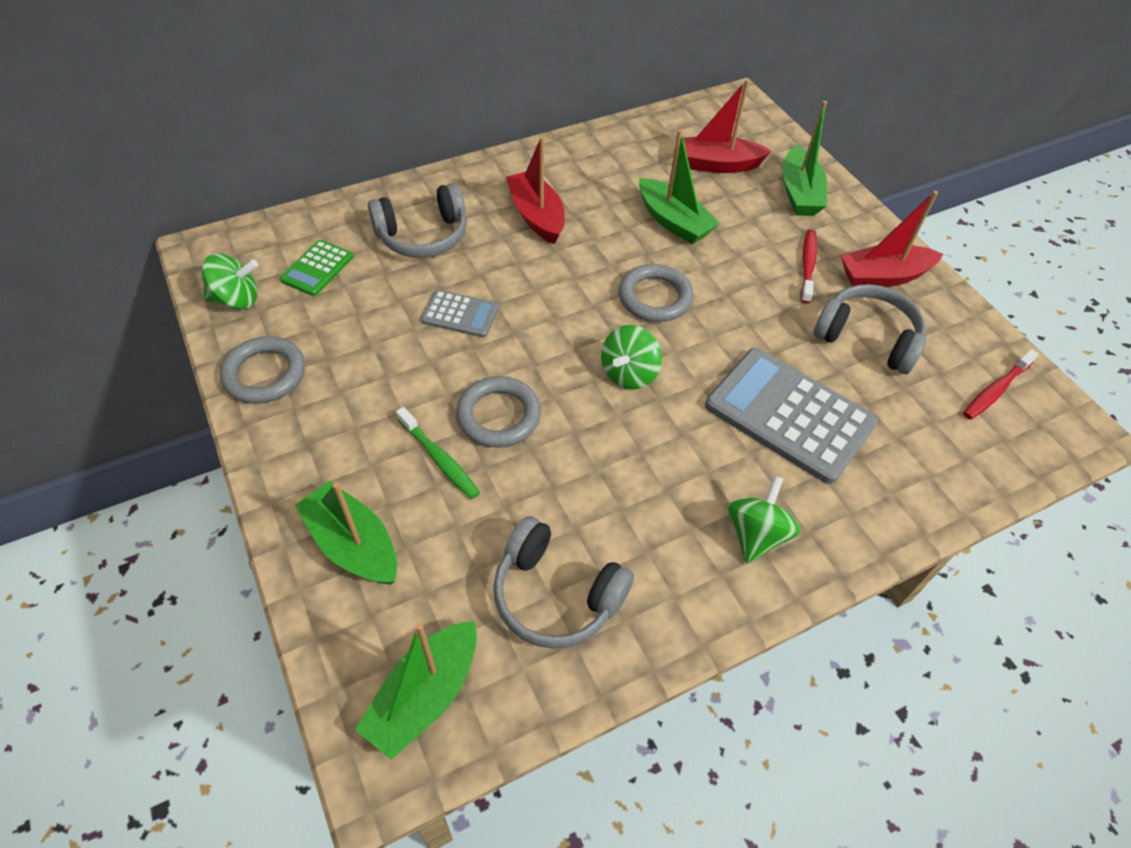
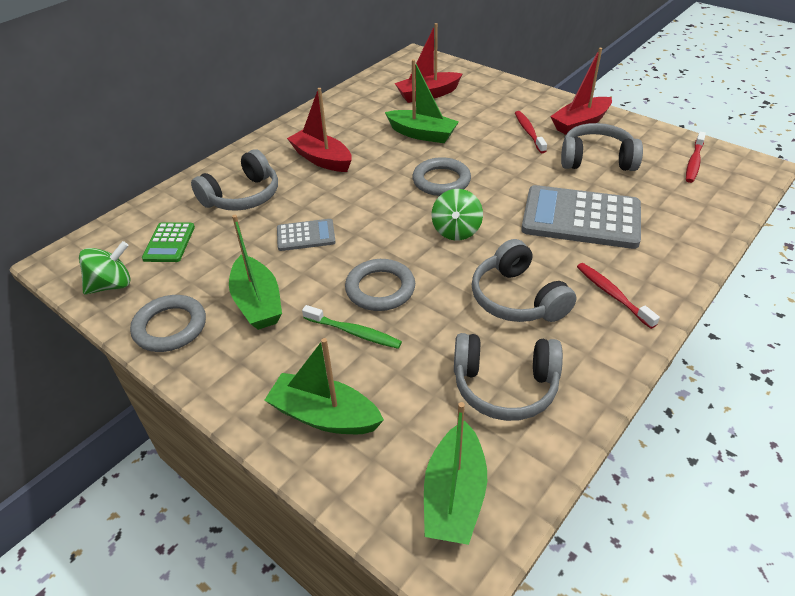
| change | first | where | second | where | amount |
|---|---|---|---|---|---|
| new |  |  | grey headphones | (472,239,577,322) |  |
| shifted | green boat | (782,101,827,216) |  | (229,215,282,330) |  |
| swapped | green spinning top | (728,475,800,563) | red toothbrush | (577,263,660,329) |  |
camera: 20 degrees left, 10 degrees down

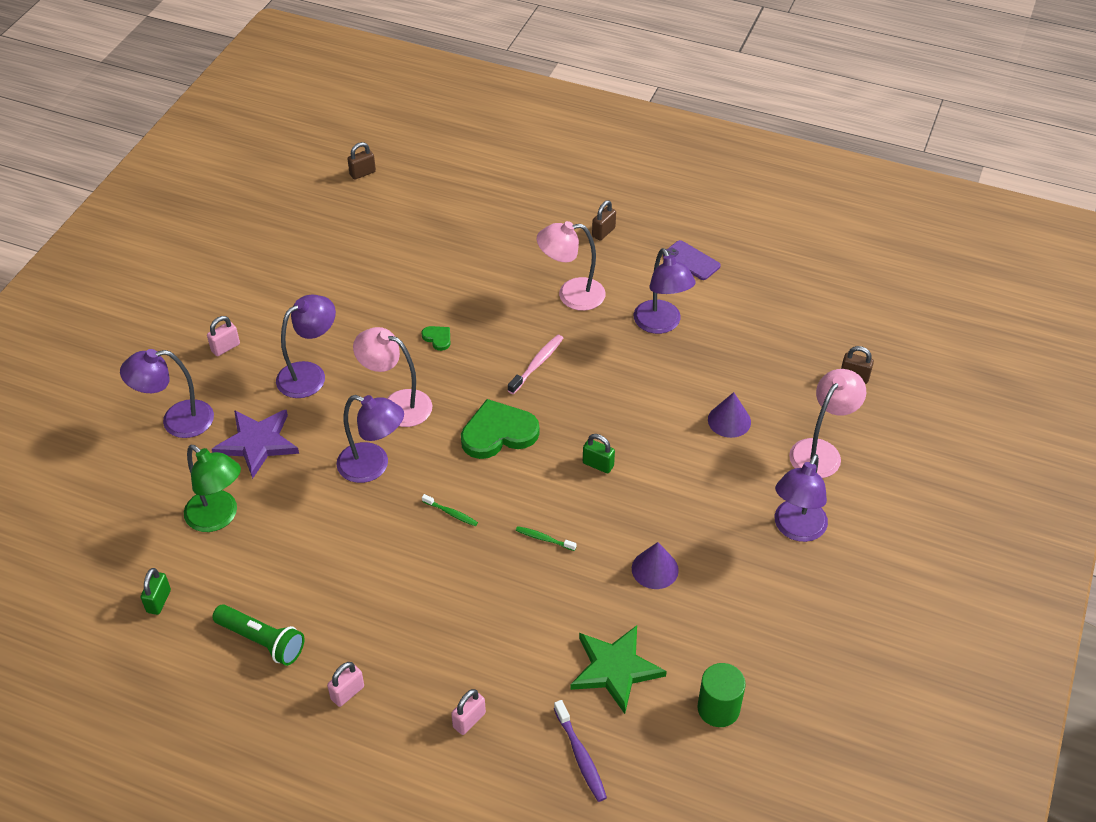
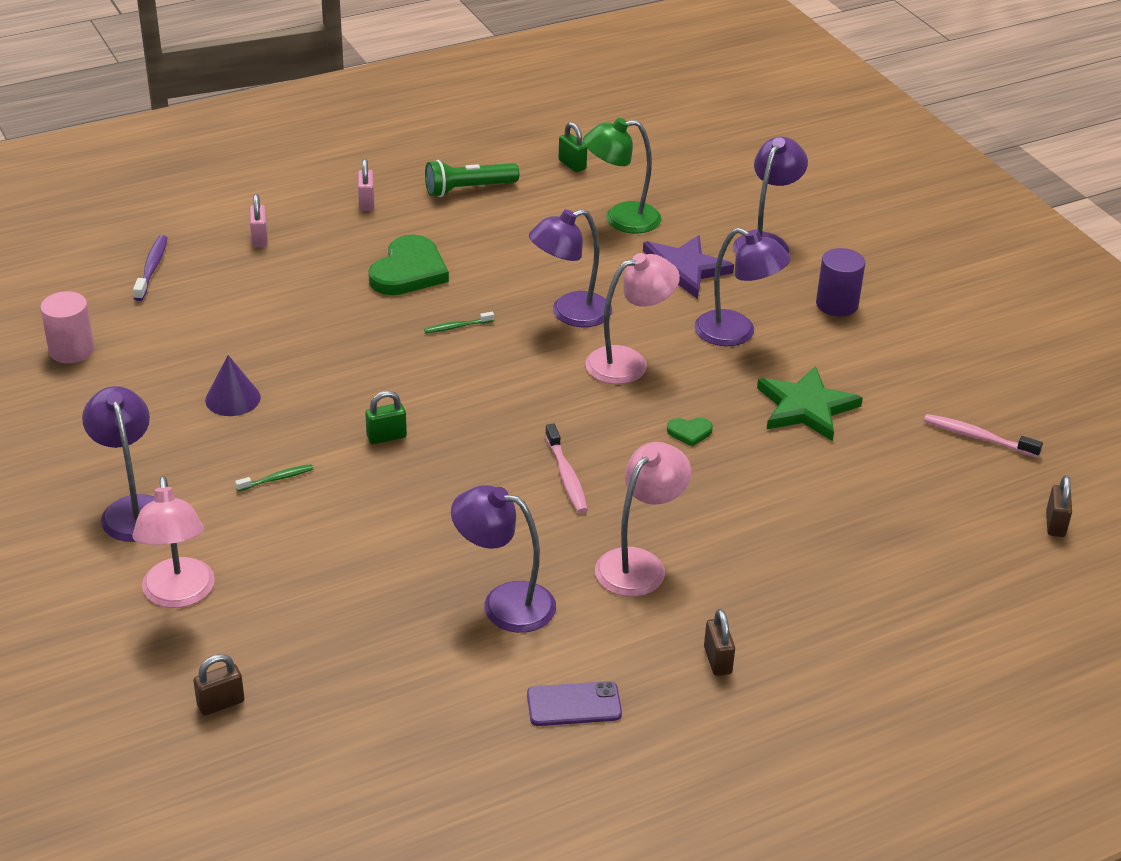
| change | first | where | second | where | amount |
|---|---|---|---|---|---|
| gone | purple cone | (708,392,751,438) |  |  |  |
| new |  |  | pink toothbrush | (924,414,1043,458) |  |
| shifted | green heart | (461,399,540,459) |  | (368,234,449,295) |  |
| shifted | green toothbrush | (516,526,577,551) |  | (235,464,314,491) |  |
| shifted | green star | (570,625,667,714) |  | (757,366,863,441) |  |
| swapped | pink padlock | (207,316,240,356) | purple cylinder | (816,248,865,317) |  |
| repainted | green cylinder | (697,663,746,727) | pink cylinder | (40,291,94,363) |  |
| rotated | purple lamp | (276,294,336,398) |  | (694,228,791,346) | 60 degrees counterclockwise |
| rotated | purple toothbrush | (554,700,607,802) |  | (133,235,167,301) | 75 degrees clockwise |
camera: 130 degrees right, 10 degrees down

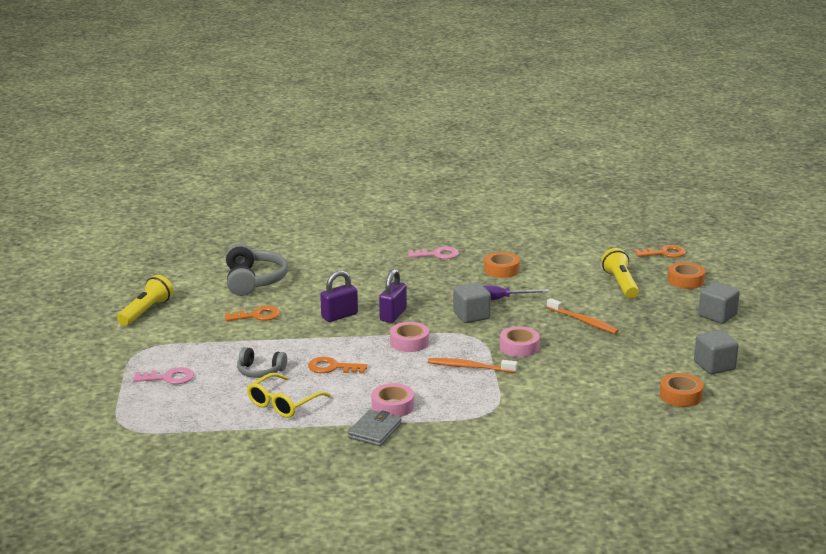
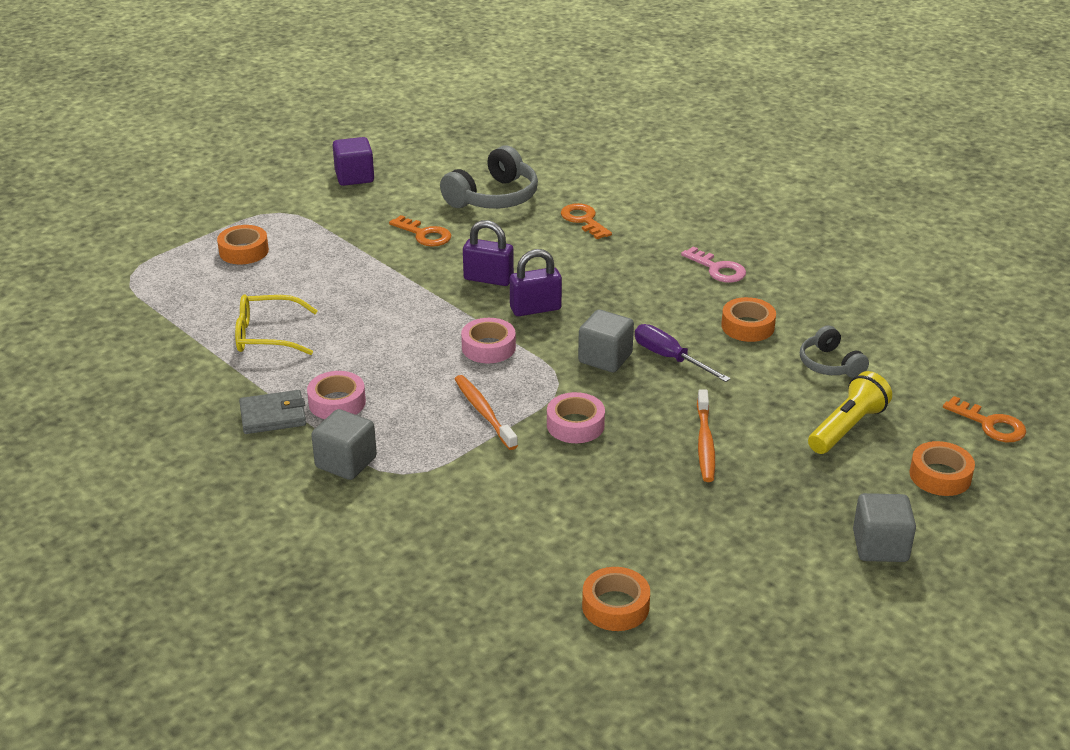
| change | first | where | second | where | amount |
|---|---|---|---|---|---|
| shifted | grey headphones | (237,347,287,378) |  | (800,325,869,378) |  |
| shifted | orange key | (308,357,368,374) |  | (561,203,612,239) |  |
| shifted | grey cube | (694,330,739,374) |  | (311,409,377,480) |  |
| swapped | yellow flashlight | (117,275,173,326) | purple cube | (333,137,374,186) |  |
| swapped | pink key | (133,367,194,384) | orange tape | (217,225,269,264) |  |
camera: 50 degrees right, 10 degrees up

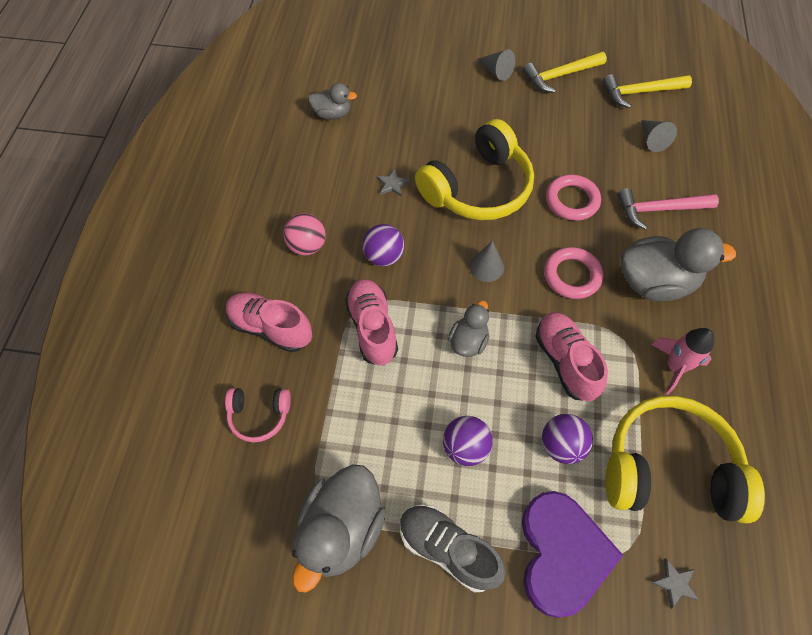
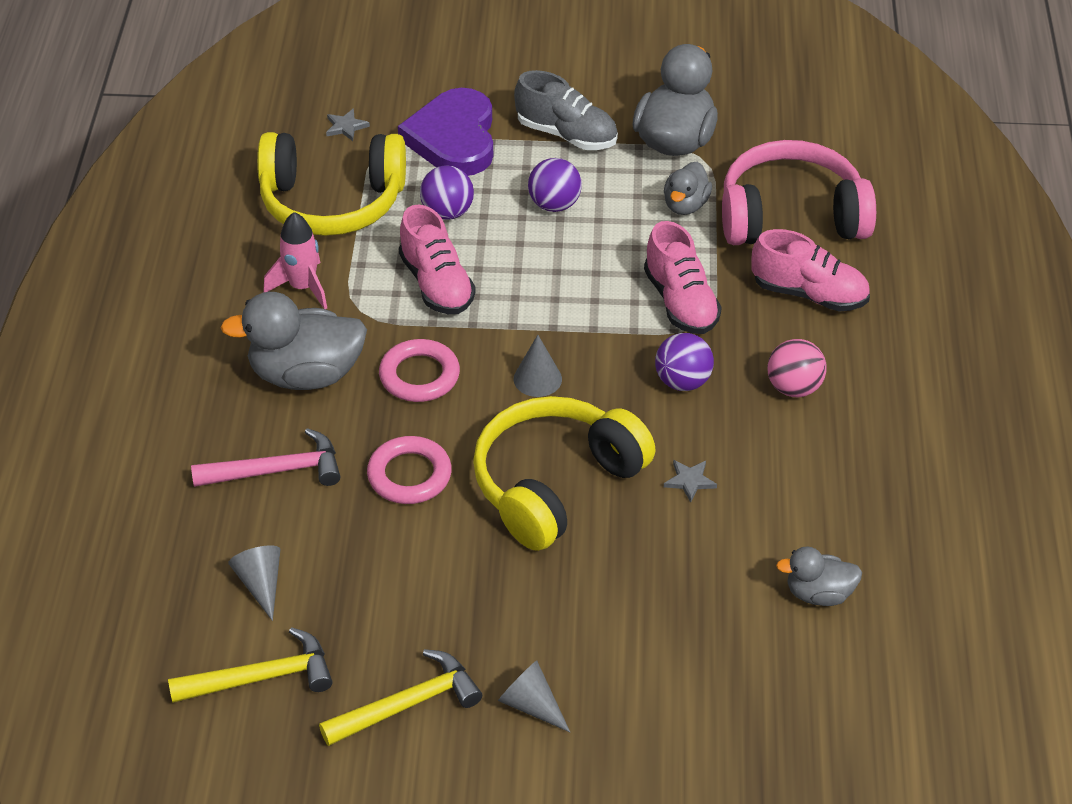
| change | first | where | second | where | amount |
|---|---|---|---|---|---|
| shifted | grey duck | (448,301,489,357) |  | (664,162,712,215) |  |
| scaled | pink headphones | (225,388,291,443) |  | (722,140,876,245) | x2.09 |
camera: 175 degrees right, 15 degrees down

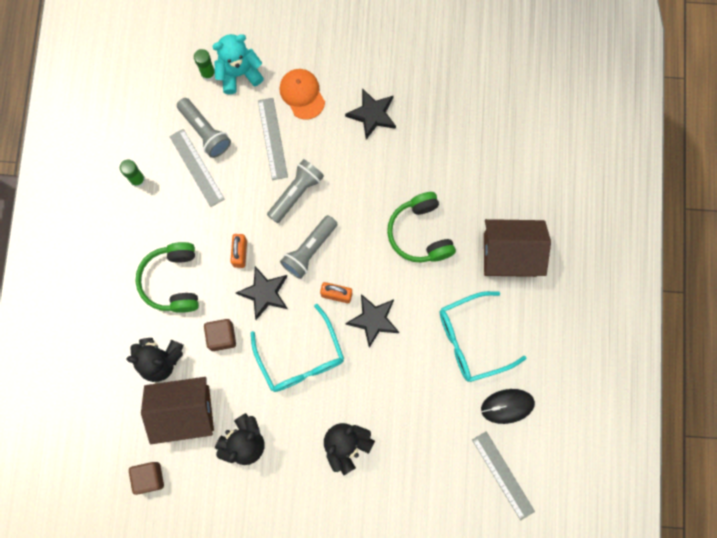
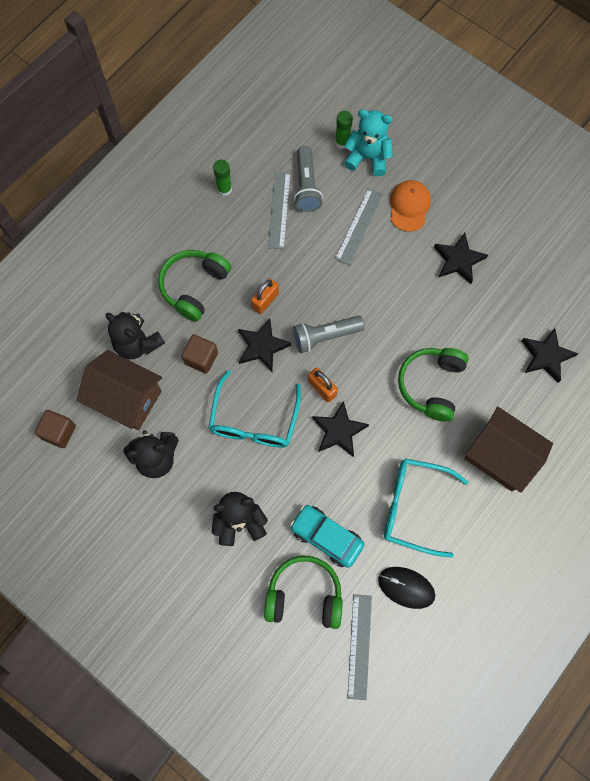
| change | first | where | second | where | amount |
|---|---|---|---|---|---|
| gone | grey flashlight | (267,159,324,223) |  |  |  |
| new |  |  | green headphones | (264,556,343,629) |  |
| new |  |  | turquoise car | (290,505,365,568) |  |
| new |  |  | black star | (522,328,578,383) |  |
camera: 35 degrees right, 5 degrees down

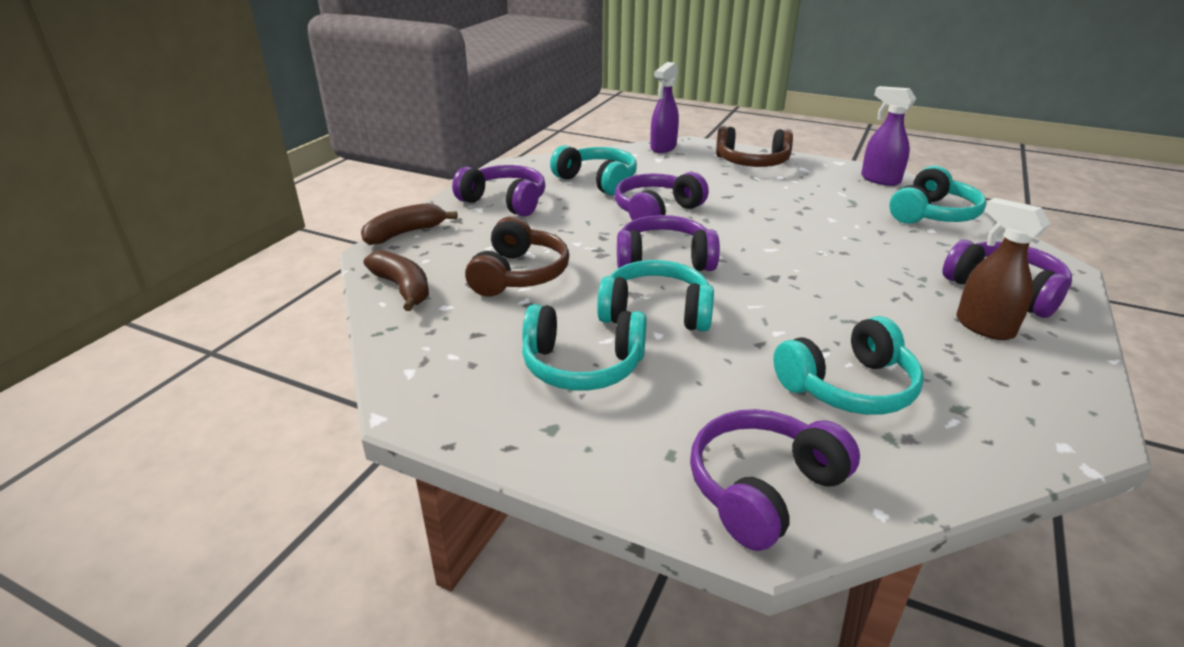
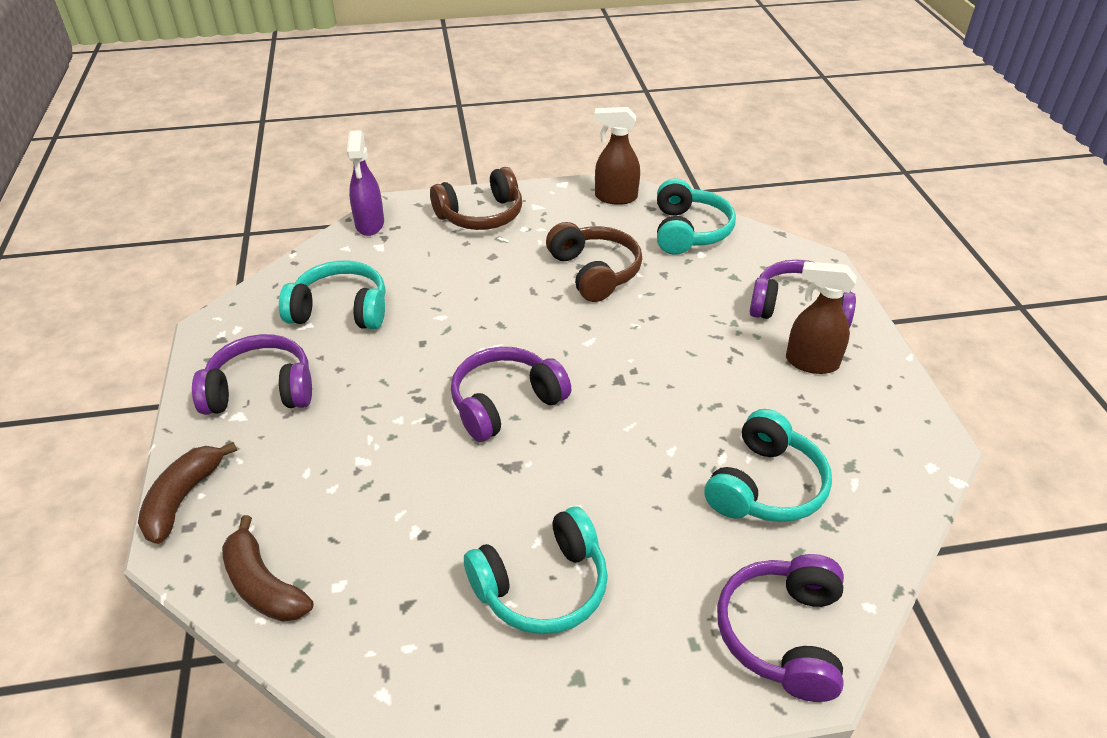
| change | first | where | second | where | amount |
|---|---|---|---|---|---|
| gone | turquoise headphones | (597,260,714,332) |  |  |  |
| gone | purple headphones | (614,172,709,220) |  |  |  |
| shifted | brown headphones | (465,216,569,296) |  | (546,222,642,302) |  |
| repainted | purple spray bottle | (861,86,916,186) | brown spray bottle | (594,107,640,205) |  |
| rotated | brown banana | (363,250,429,311) |  | (222,515,314,622) | 150 degrees counterclockwise |
camera: 35 degrees left, 10 degrees up

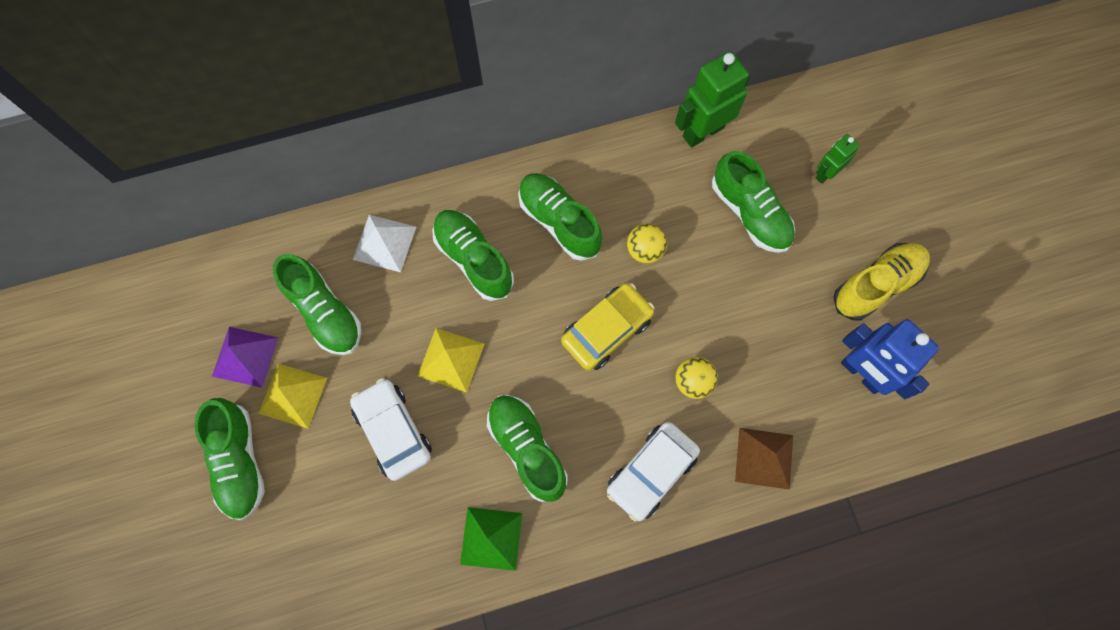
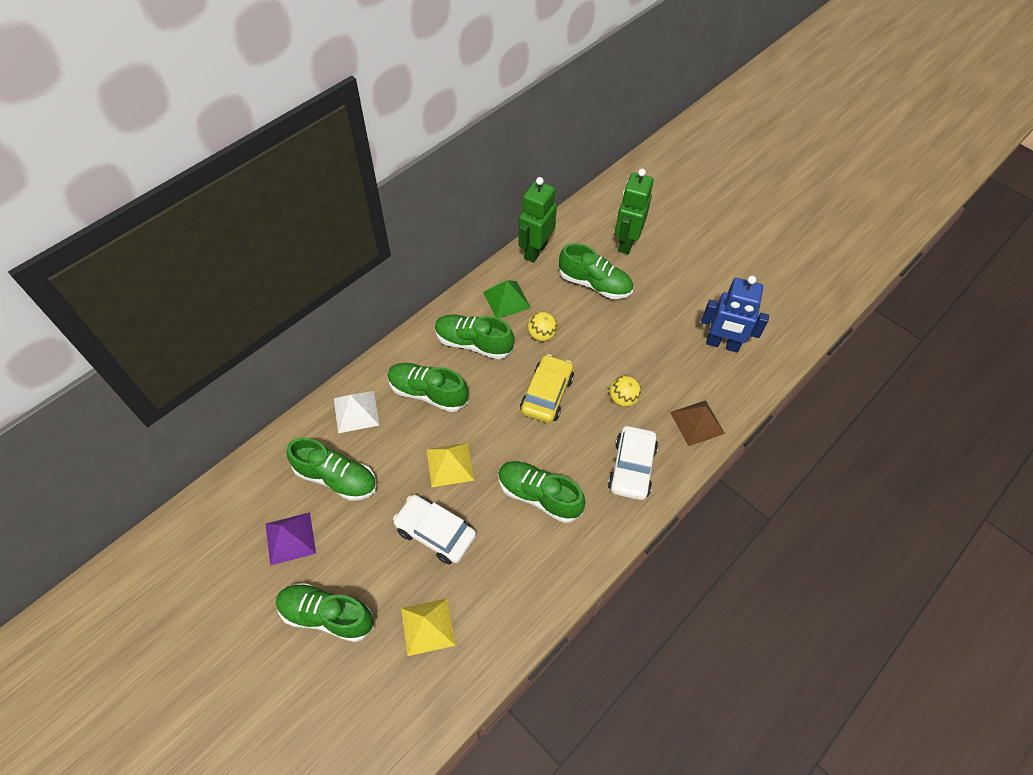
| change | first | where | second | where | amount |
|---|---|---|---|---|---|
| gone | yellow shoe | (833,243,930,320) |  |  |  |
| shifted | yellow pyramid | (258,364,327,428) |  | (401,599,455,656) |  |
| shifted | green pyramid | (460,507,522,571) |  | (483,280,531,319) |  |
| rotated | green shoe | (195,398,265,520) |  | (276,583,374,642) | 150 degrees clockwise |
| scaled | green robot | (816,134,860,184) |  | (615,169,654,254) | x1.82 |
camera: 30 degrees left, 15 degrees down

